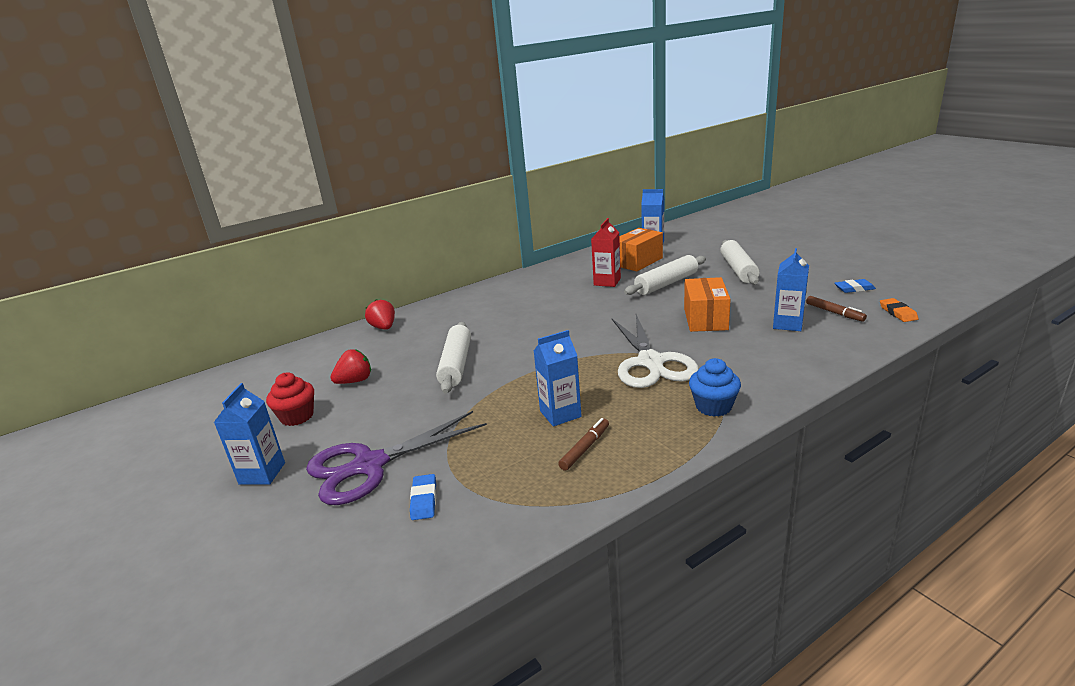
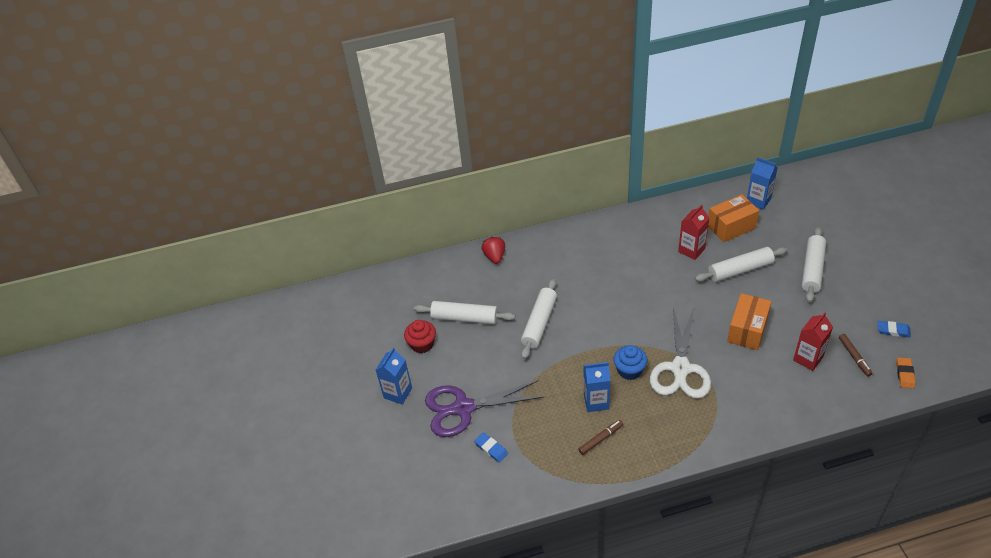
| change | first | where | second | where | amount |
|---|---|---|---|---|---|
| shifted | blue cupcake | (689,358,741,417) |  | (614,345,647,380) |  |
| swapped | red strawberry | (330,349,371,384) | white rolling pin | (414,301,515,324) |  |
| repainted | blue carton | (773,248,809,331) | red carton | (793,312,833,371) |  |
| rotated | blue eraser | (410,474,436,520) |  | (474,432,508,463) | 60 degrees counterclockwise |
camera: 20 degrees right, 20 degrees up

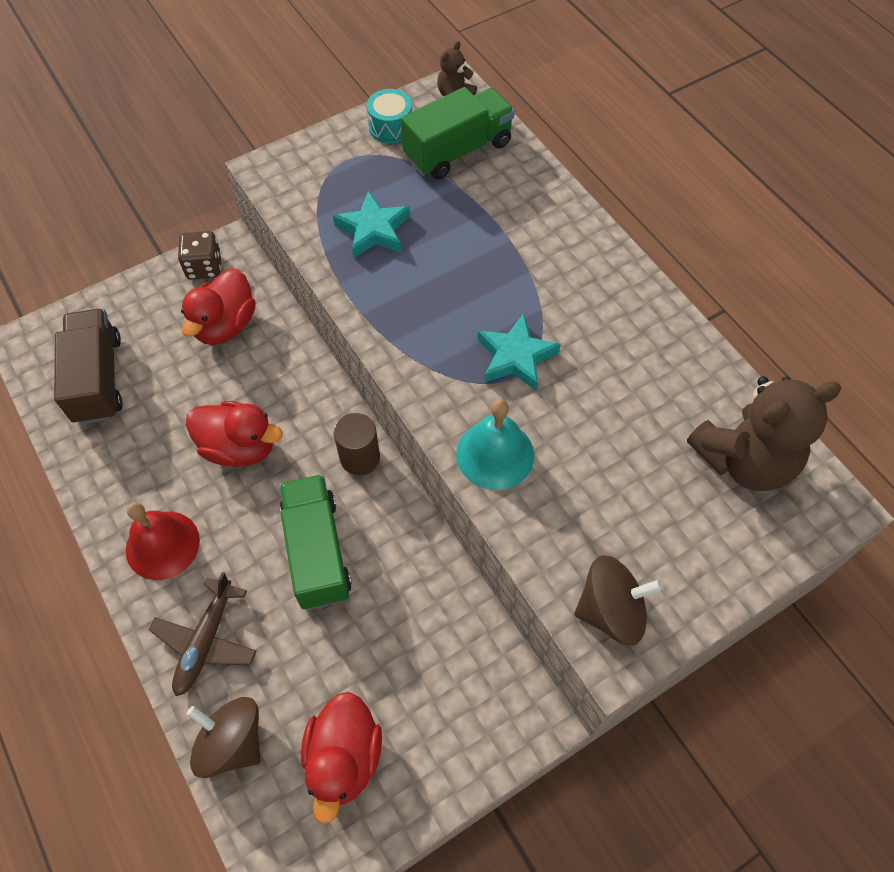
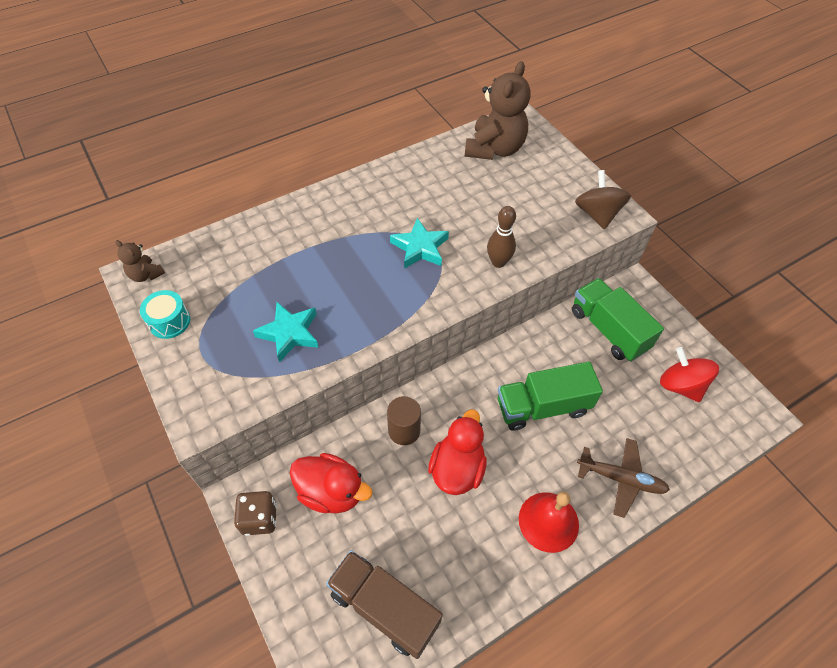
| change | first | where | second | where | amount |
|---|---|---|---|---|---|
| gone | brown spinning top | (187,697,260,778) |  |  |  |
| shifted | brown cylinder | (334,413,380,475) |  | (387,396,421,445) |  |
| shifted | green truck | (401,87,515,179) |  | (572,278,664,362) |  |
| swapped | red duck | (301,692,382,824) | red spinning top | (660,347,719,402) |  |
| swapped | turquoise bell | (456,399,534,490) | brown bowling pin | (487,206,516,268) |  |
| rotated | brown truck | (54,309,123,424) |  | (326,550,443,659) | 45 degrees clockwise |
| rotated | brown teddy bear | (687,376,841,491) |  | (465,61,531,160) | 45 degrees clockwise |
camera: 90 degrees left, 5 degrees down

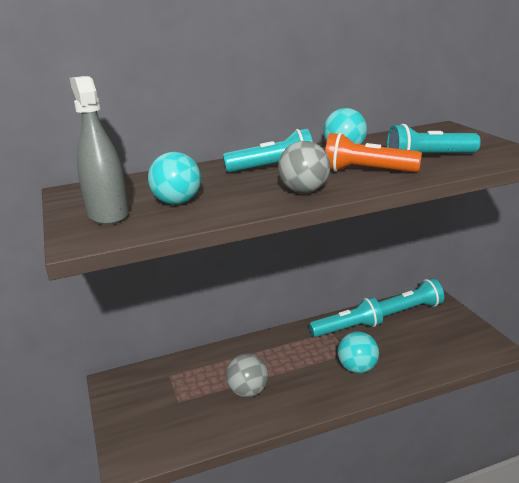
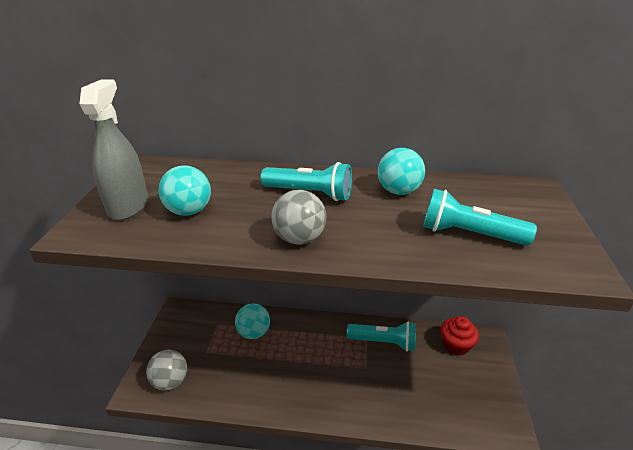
| change | first | where | second | where | amount |
|---|---|---|---|---|---|
| gone | orange flashlight | (325,132,422,172) |  |  |  |
| shifted | grey ball | (226,354,268,397) |  | (146,350,187,391) |  |
| shifted | turquoise ball | (338,331,379,373) |  | (235,303,270,339) |  |
| swapped | turquoise flashlight | (378,278,444,317) | red cupcake | (441,316,479,356) |  |
camera: 25 degrees right, 10 degrees up

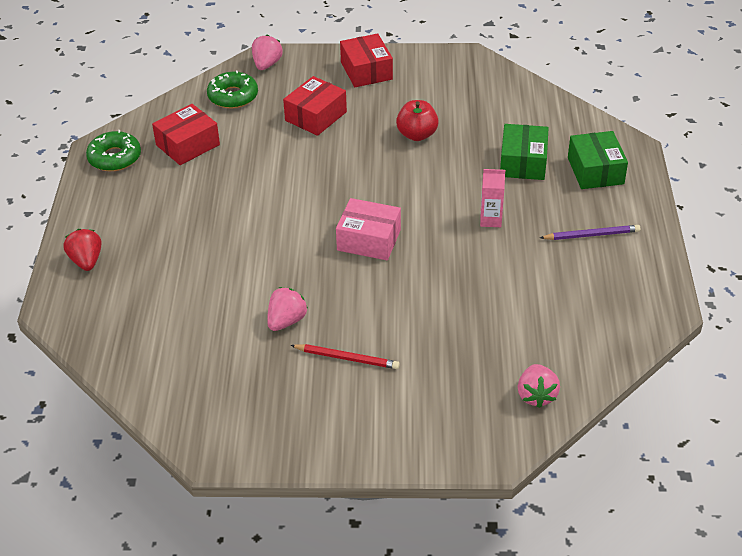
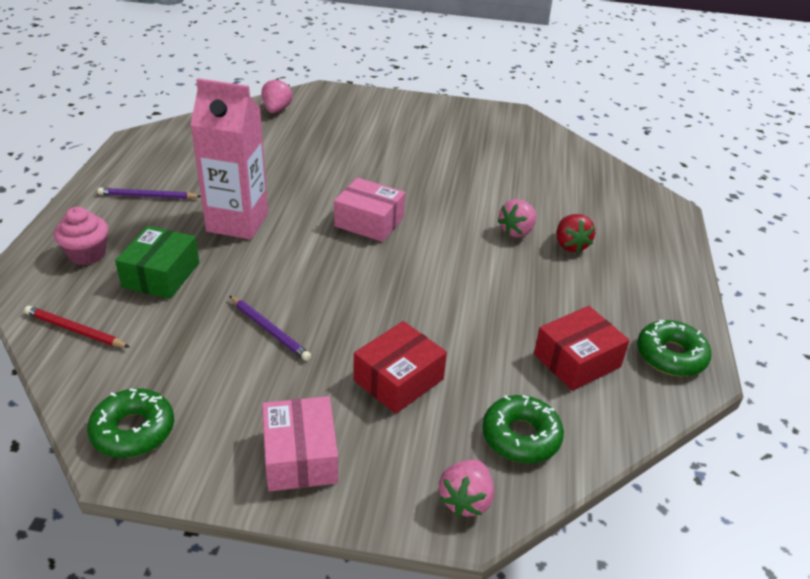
| change | first | where | second | where | amount |
|---|---|---|---|---|---|
| new |  |  | green donut | (87,388,174,458) |  |
| shifted | red strawberry | (63,229,102,271) |  | (557,214,595,253) |  |
| shifted | pink strawberry | (267,287,308,331) |  | (497,199,537,238) |  |
| shifted | red pencil | (290,344,400,369) |  | (24,306,130,348) |  |
| swapped | red apple | (396,100,439,141) | purple pencil | (230,296,311,361) |  |
| swapped | green box | (568,131,628,189) | pink cupcake | (54,207,108,265) |  |
| repainted | red box | (340,33,393,87) | pink box | (262,396,338,492) |  |
| scaled | pink carton | (480,169,505,227) |  | (190,78,268,239) | x2.17 |
camera: 175 degrees left, 5 degrees down

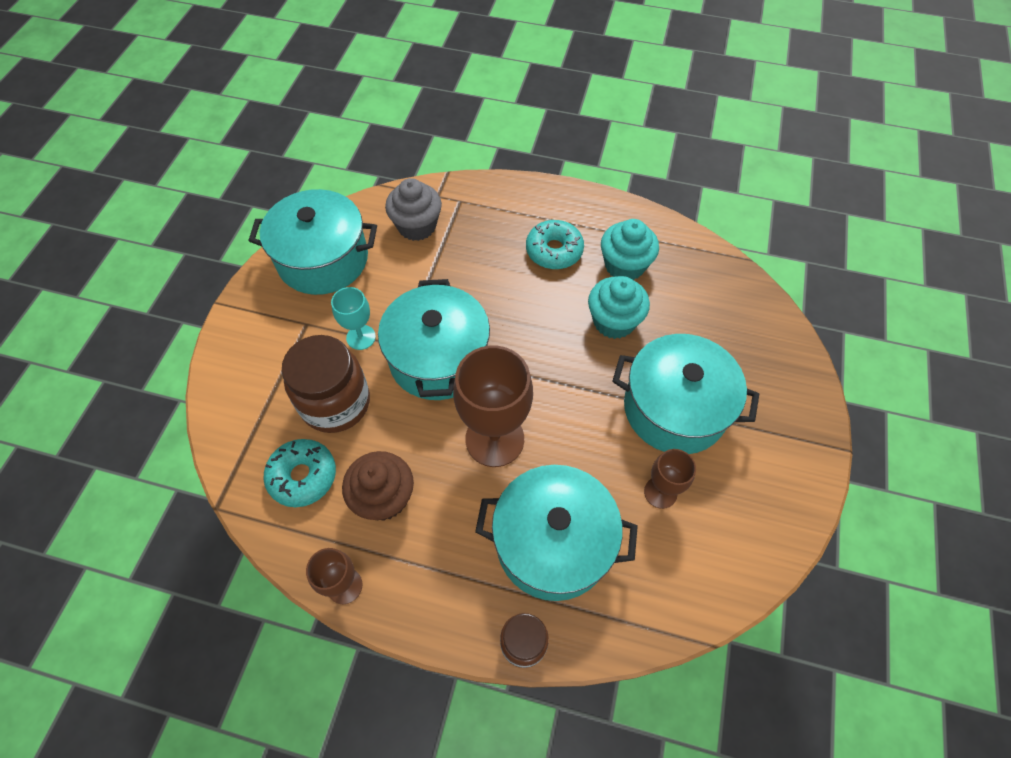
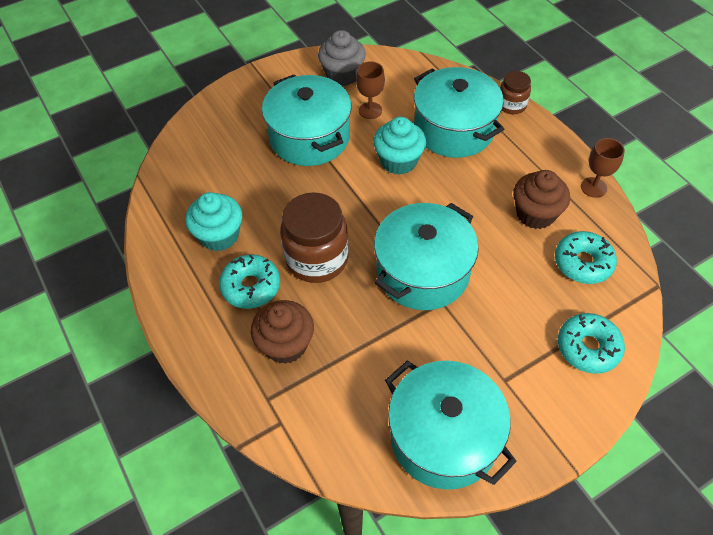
| change | first | where | second | where | amount |
|---|---|---|---|---|---|
| gone | turquoise goblet | (331,287,376,350) |  |  |  |
| gone | brown goblet | (453,346,533,467) |  |  |  |
| new |  |  | brown cupcake | (251,300,314,364) |  |
| new |  |  | turquoise donut | (558,313,625,374) |  |
| shifted | brown jar | (282,335,370,433) |  | (280,192,349,283) |  |
| shifted | grey cupcake | (385,178,442,241) |  | (318,30,366,86) |  |
| shifted | turquoise cupcake | (588,276,650,339) |  | (373,117,426,175) |  |
camera: 135 degrees left, 5 degrees down

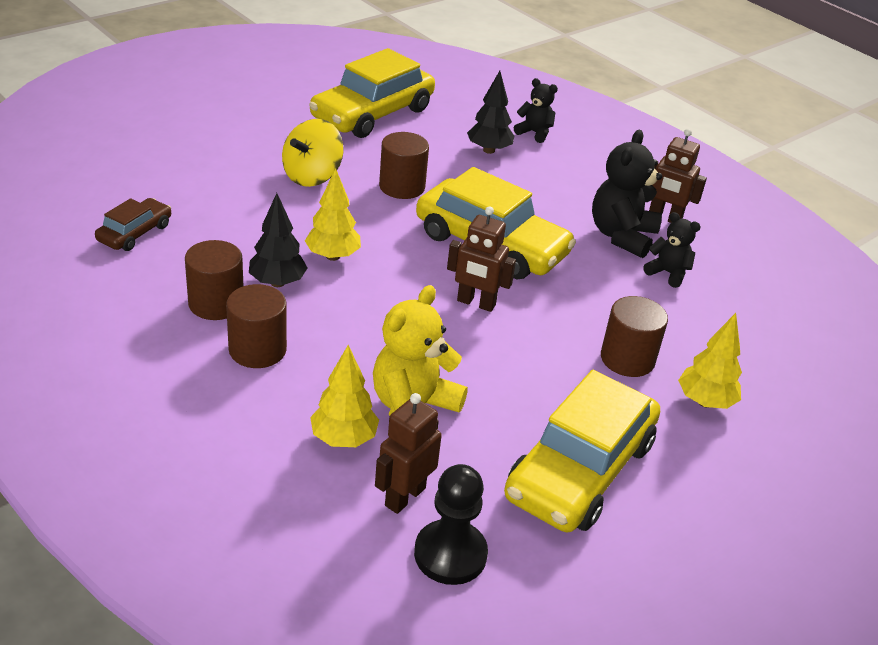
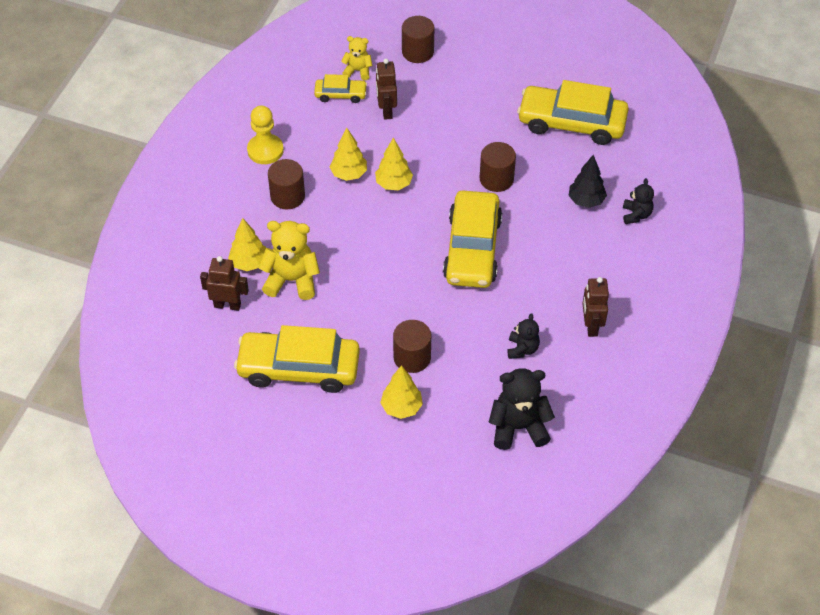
| change | first | where | second | where | amount |
|---|---|---|---|---|---|
| gone | yellow spinning top | (282,119,344,187) |  |  |  |
| gone | black pawn | (414,464,488,585) |  |  |  |
| new |  |  | yellow pawn | (247,105,284,164) |  |
| new |  |  | yellow teddy bear | (341,36,372,80) |  |
| shifted | brown cylinder | (185,240,243,320) |  | (402,16,434,63) |  |
| shifted | brown robot | (447,206,516,312) |  | (376,59,397,120) |  |
| shifted | black teddy bear | (592,130,662,258) |  | (489,368,555,450) |  |
| repainted | brown car | (95,198,171,251) | yellow car | (314,74,367,103) |  |
| repainted | black tree | (249,193,307,287) | yellow tree | (330,128,367,181) |  |
camera: 65 degrees right, 15 degrees up

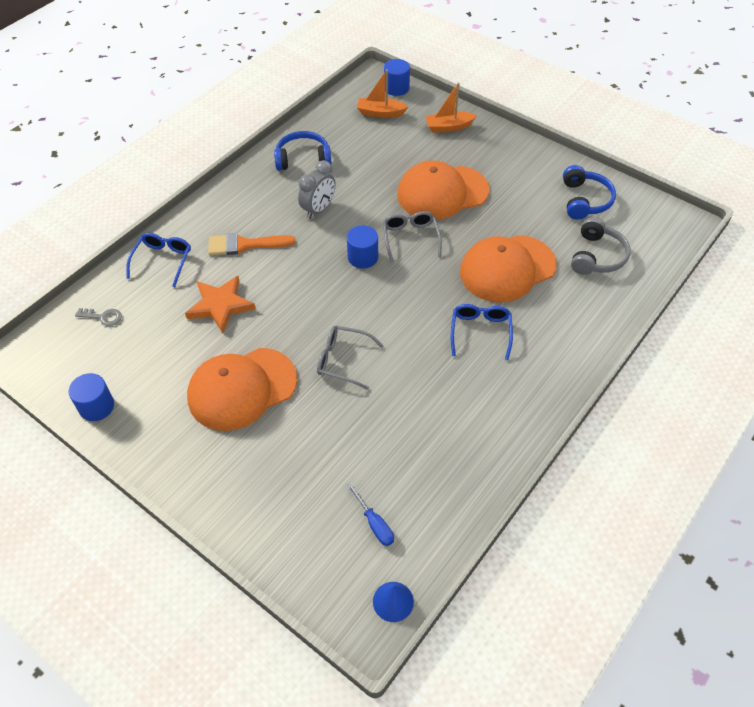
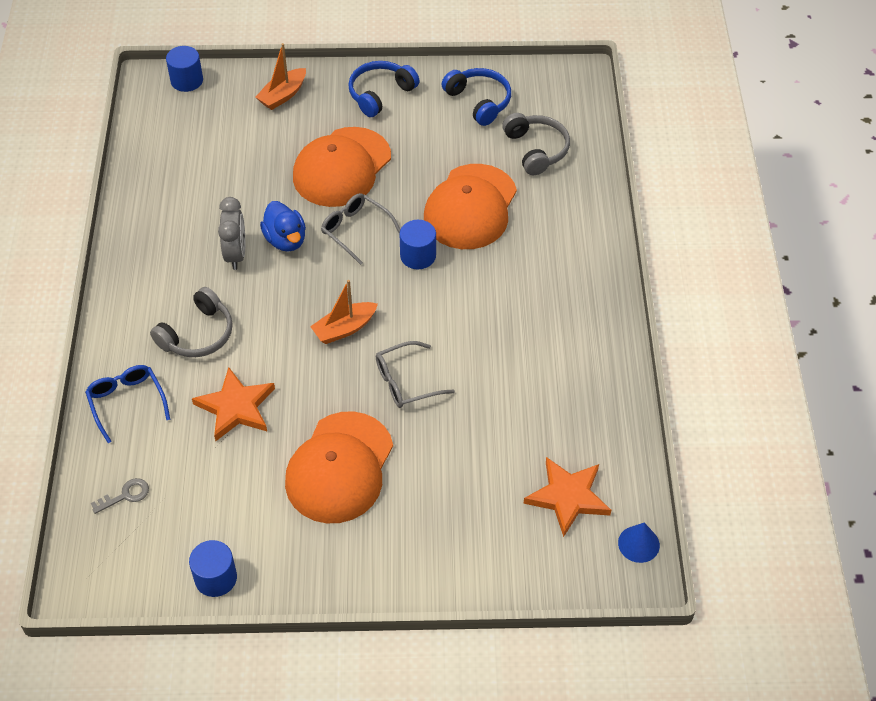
| change | first | where | second | where | amount |
|---|---|---|---|---|---|
| gone | blue glasses | (451,304,513,360) |  |  |  |
| new |  |  | blue duck | (260,201,306,252) |  |
| shifted | blue headphones | (274,131,331,170) |  | (348,61,419,117) |  |
| shifted | blue cylinder | (347,226,378,269) |  | (400,220,436,269) |  |
| shifted | orange boat | (357,69,408,118) |  | (310,280,378,344) |  |
| swapped | orange brush | (208,233,296,255) | grey headphones | (150,287,233,357) |  |
| swapped | blue screwdriver | (347,483,394,546) | orange star | (523,457,611,537) |  |
camera: 40 degrees left, 0 degrees up

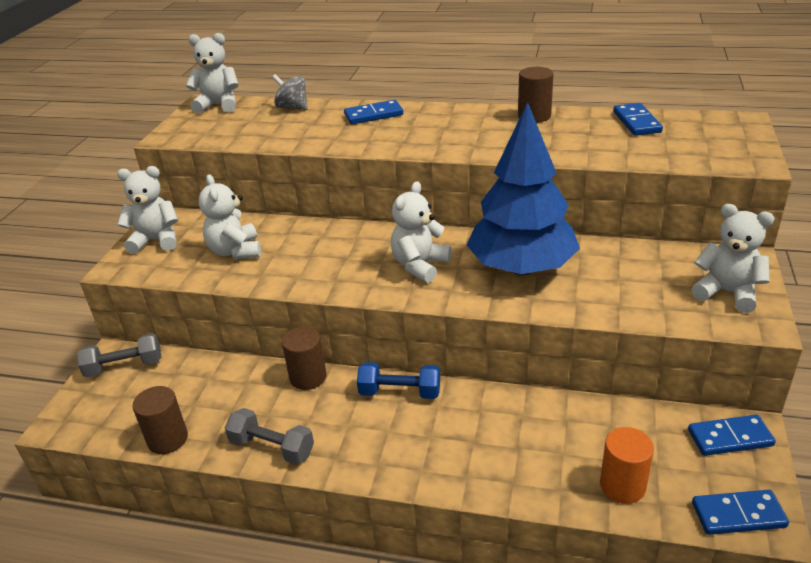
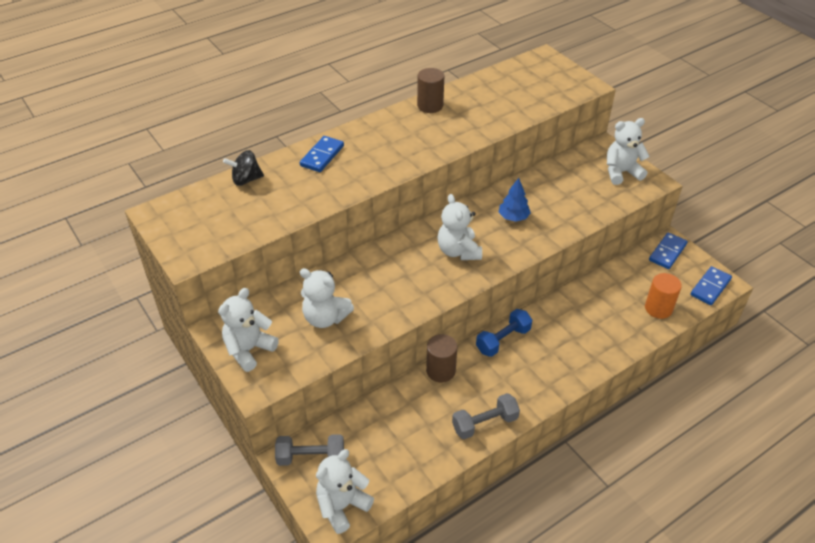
| change | first | where | second | where | amount |
|---|---|---|---|---|---|
| gone | brown cylinder | (133,386,188,454) |  |  |  |
| gone | blue domino | (613,103,663,136) |  |  |  |
| shifted | white teddy bear | (186,33,239,113) |  | (316,449,374,534) |  |
| repainted | grey spinning top | (272,74,308,110) | black spinning top | (223,150,264,186) |  |
| rotated | grey dumbbell | (77,333,161,378) |  | (275,434,344,466) | 60 degrees clockwise |
| scaled | blue tree | (466,102,580,275) |  | (499,178,531,222) | x0.40 |
camera: 50 degrees left, 10 degrees up

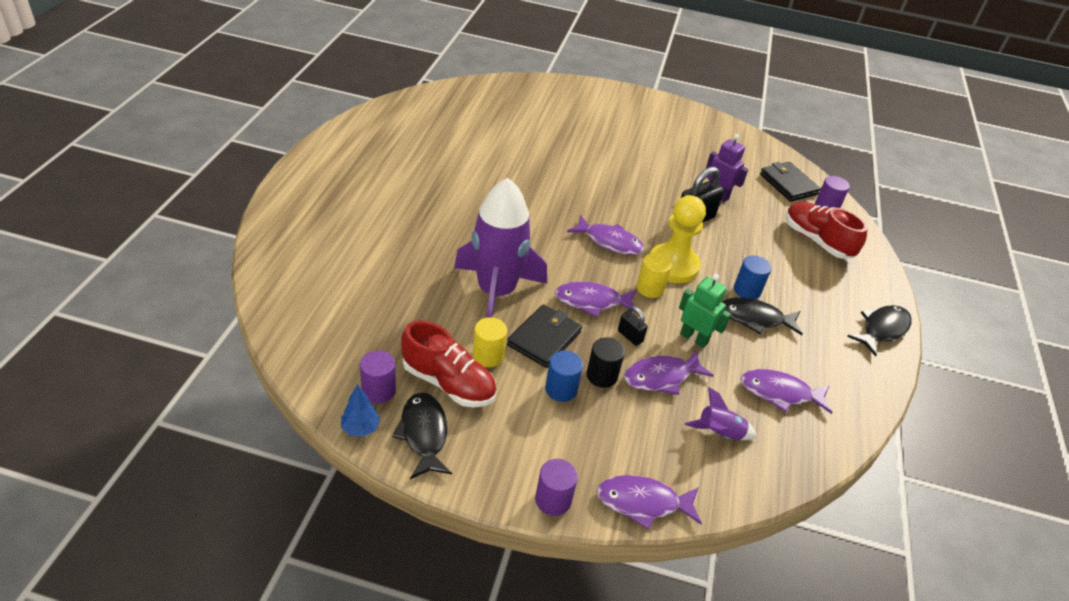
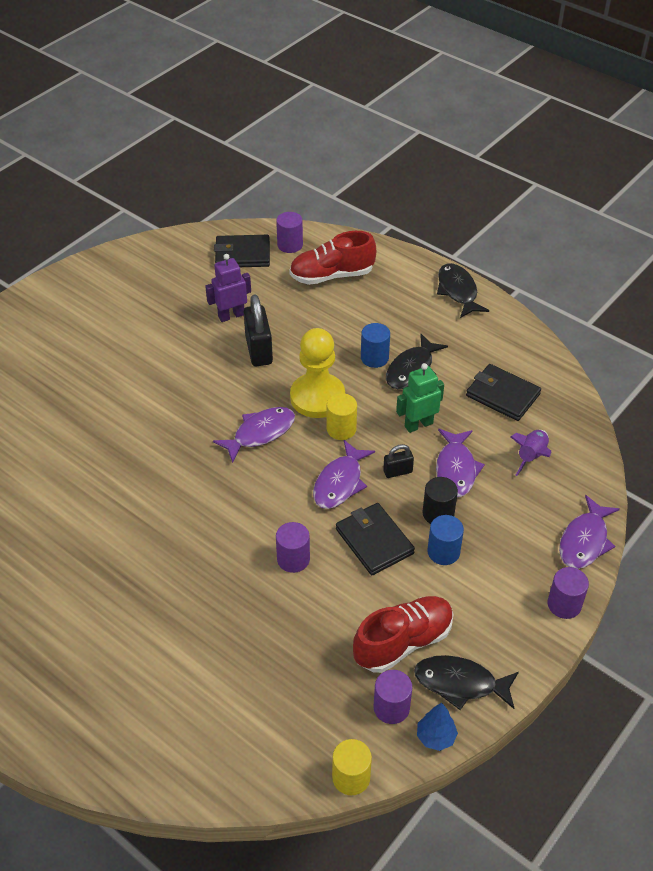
| change | first | where | second | where | amount |
|---|---|---|---|---|---|
| shifted | yellow cylinder | (473,317,507,368) |  | (332,739,372,795) |  |
| swapped | purple rocket | (454,178,547,318) | purple cylinder | (276,522,310,573) |  |
| swapped | purple fish | (741,369,833,414) | black wallet | (466,364,541,421) |  |
camera: 60 degrees left, 5 degrees up

